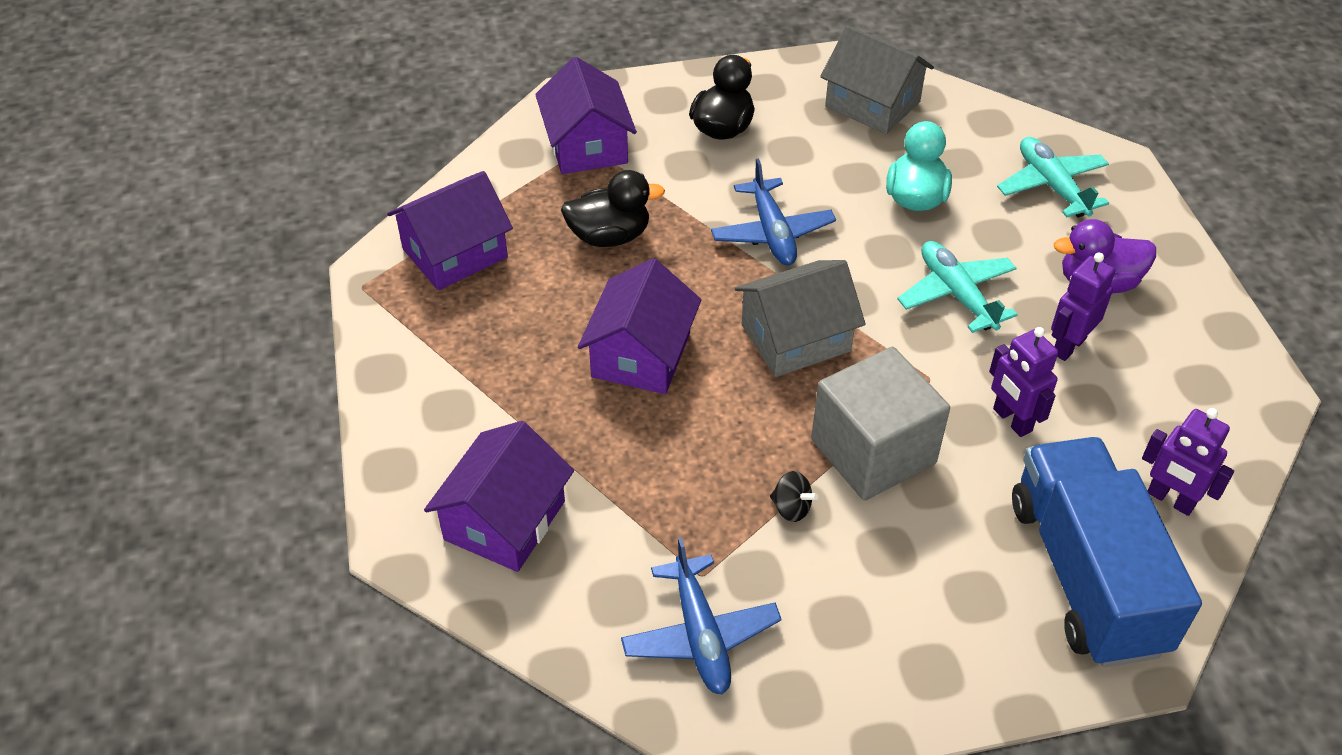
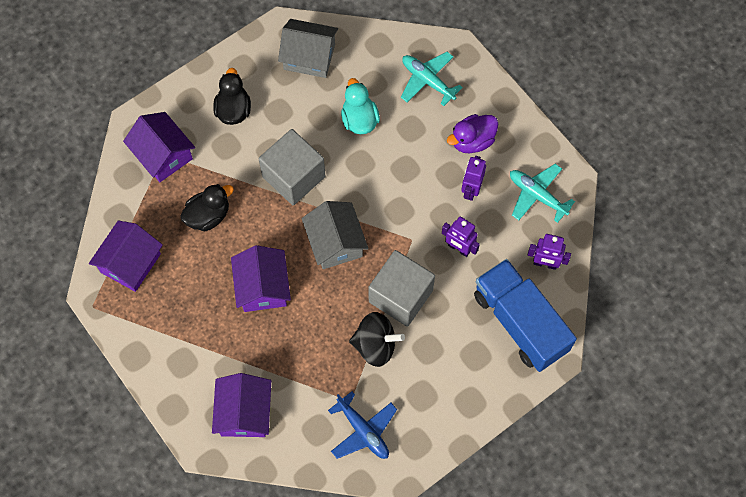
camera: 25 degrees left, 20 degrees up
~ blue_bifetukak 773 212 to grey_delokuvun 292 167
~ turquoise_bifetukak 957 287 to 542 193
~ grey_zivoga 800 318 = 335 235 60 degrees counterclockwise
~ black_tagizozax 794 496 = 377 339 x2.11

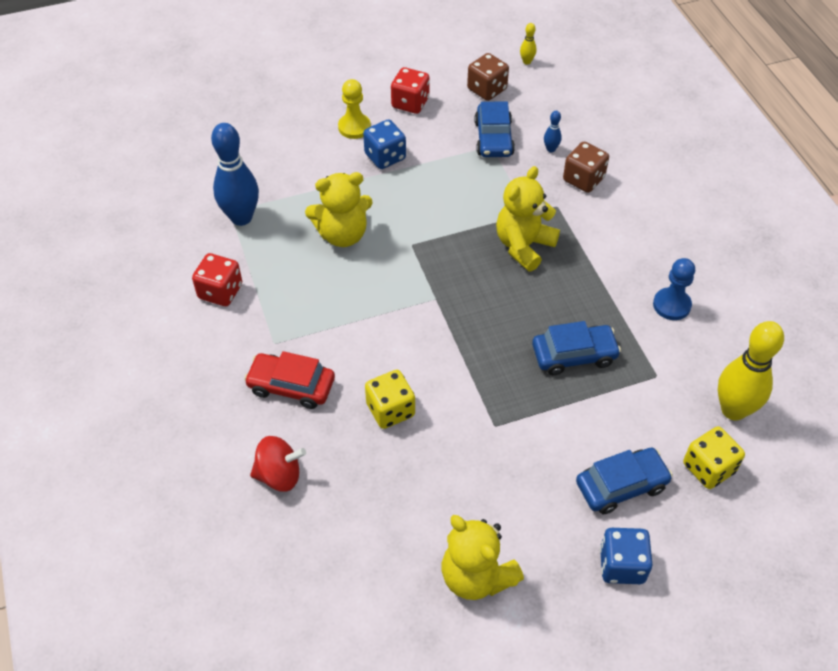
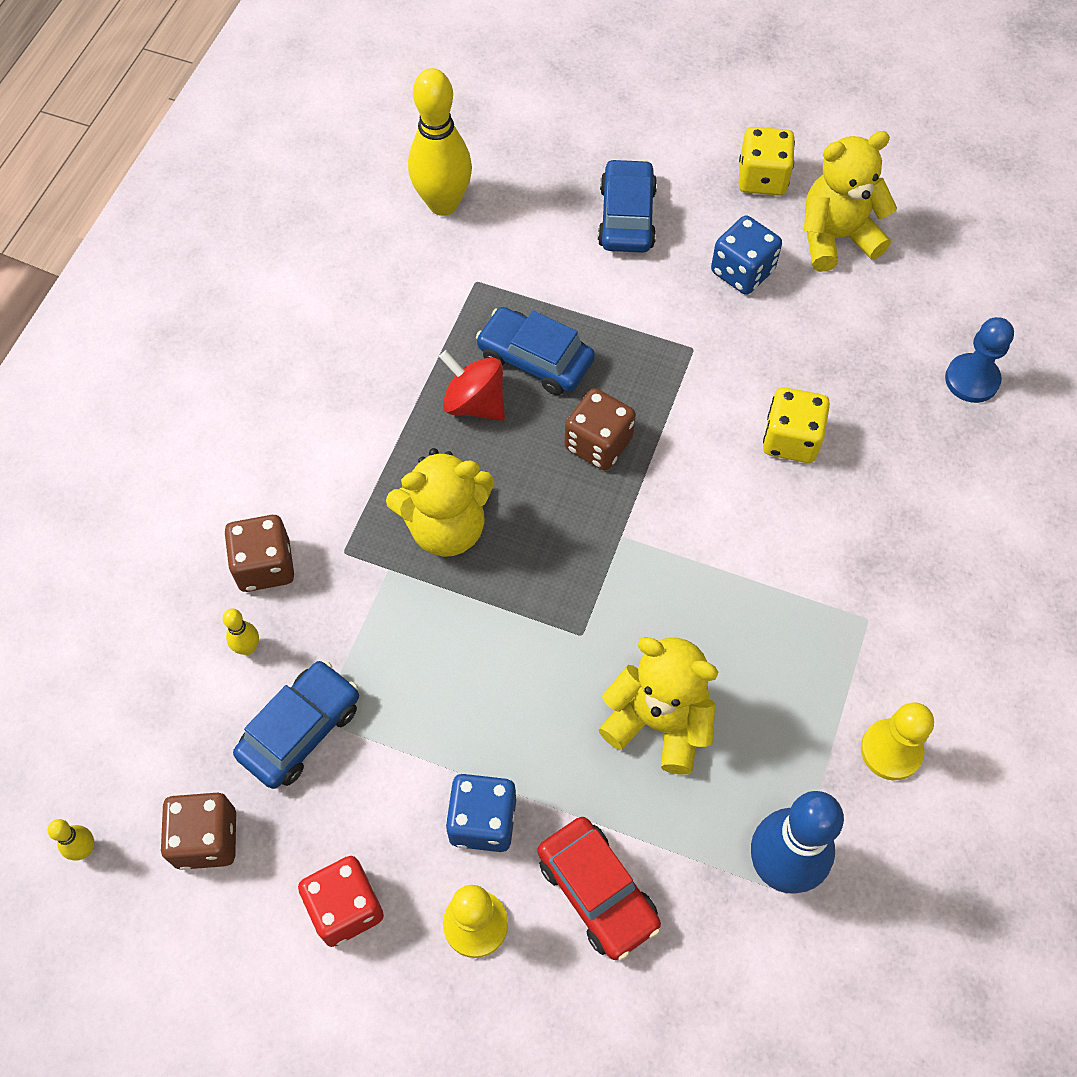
camera: 140 degrees left, 10 degrees up
~ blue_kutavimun 553 131 to yellow_kutavimun 241 632
~ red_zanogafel 217 279 to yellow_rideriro 897 741
~ blue_rideriro 674 289 to 979 360
~ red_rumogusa 289 380 to 599 888
~ yellow_zanogafel 714 457 to 767 161
~ red_tagizozax 278 463 to 472 385
~ blue_rumogusa 624 481 = 627 206 75 degrees clockwise
~ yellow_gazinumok 483 557 = 850 201 105 degrees counterclockwise
~ blue_zanogafel 626 556 to 746 255
+ brown_zanogafel 600 429

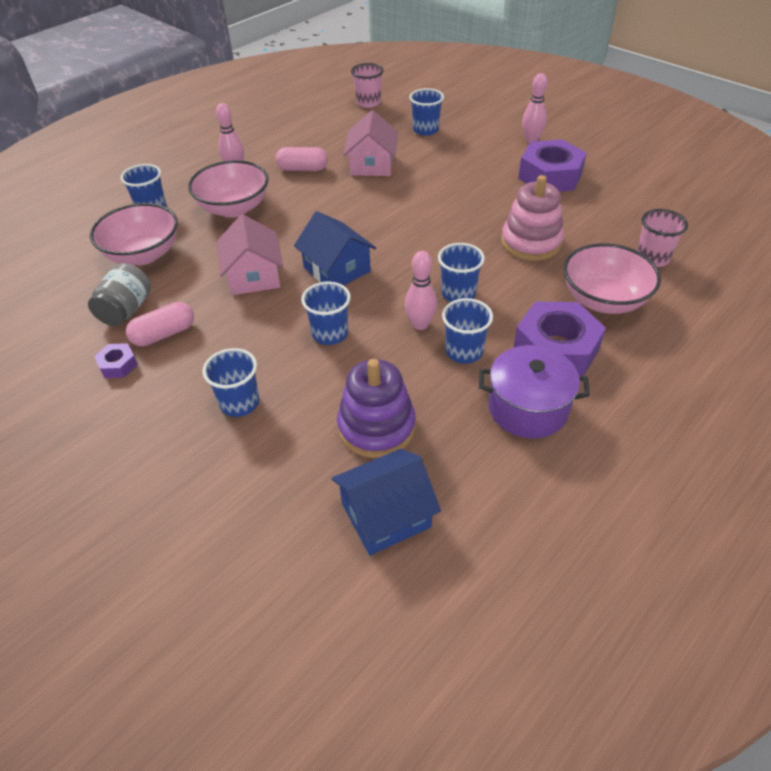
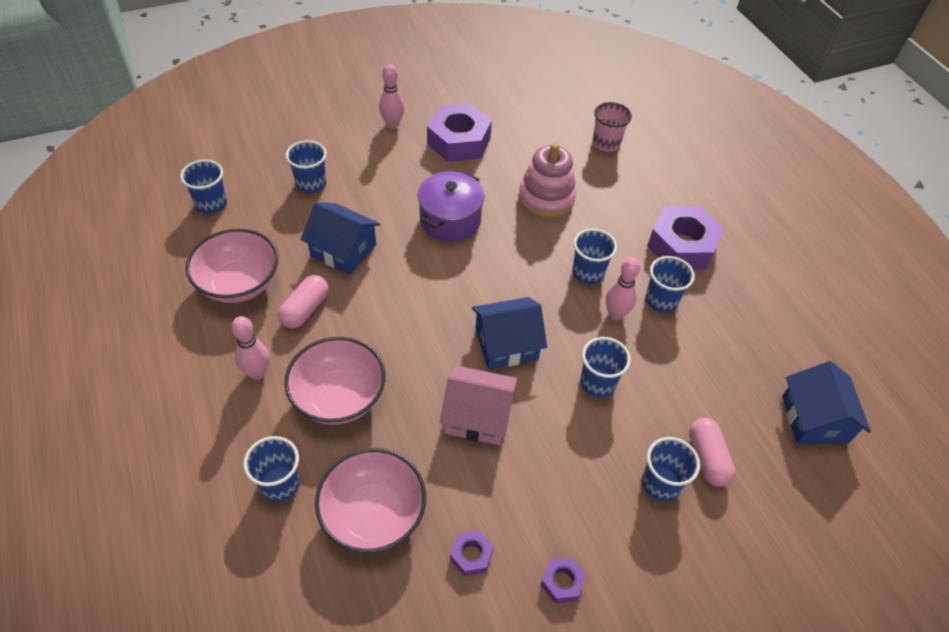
camera: 70 degrees left, 5 degrees up
~ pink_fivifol 367 85 to blue_fivifol 203 187
~ pink_zivoga 370 143 to blue_zivoga 340 238
~ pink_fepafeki 612 278 to 232 266
~ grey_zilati 119 294 to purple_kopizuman 472 553
~ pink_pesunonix 160 324 to 712 452
~ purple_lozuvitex 534 391 to 451 206
- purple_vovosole 376 408

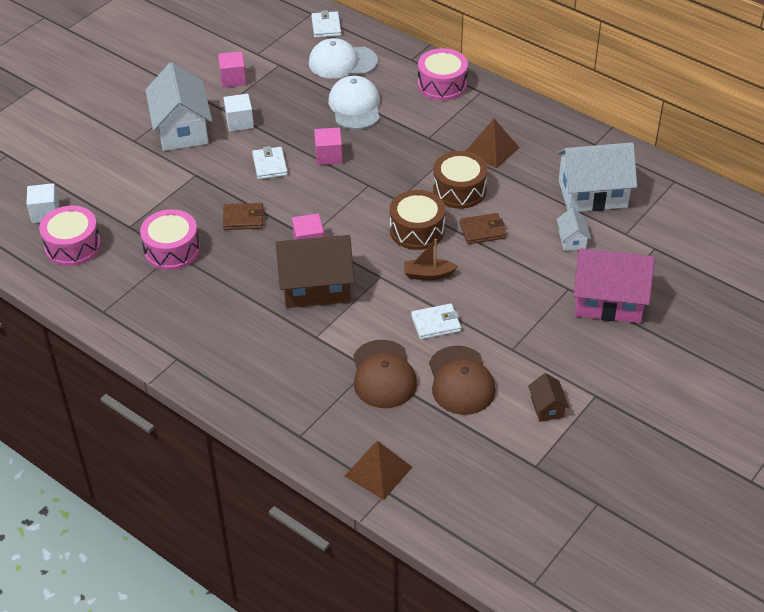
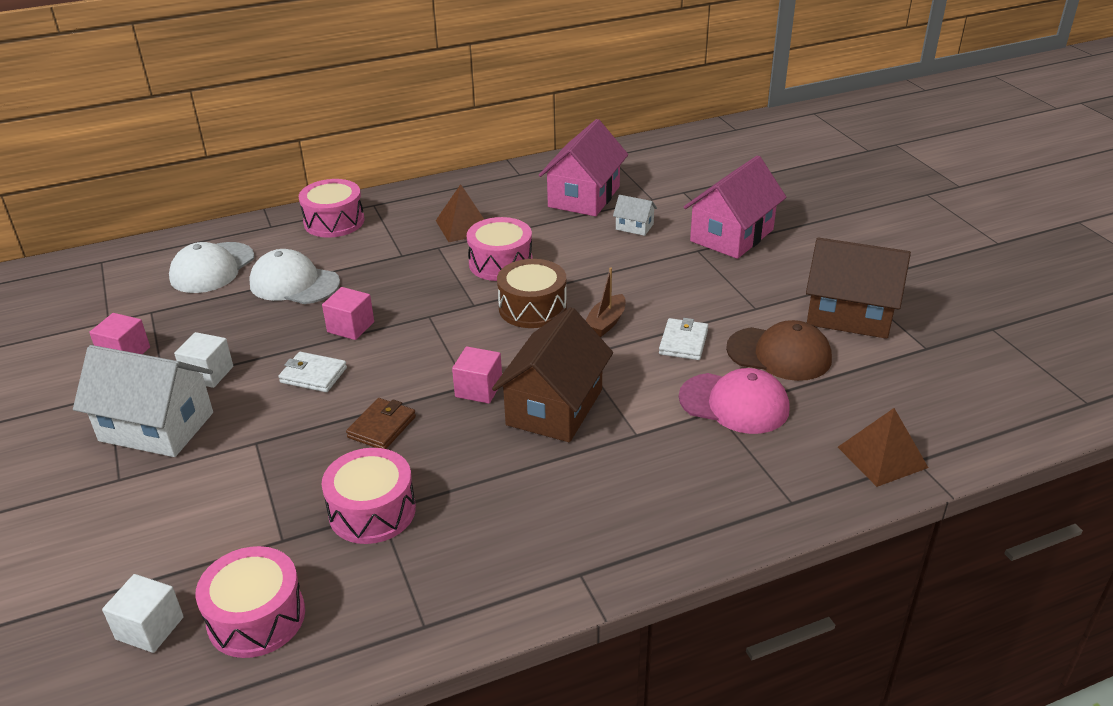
camera: 60 degrees left, 10 degrees down
- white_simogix 326 24
~ white_zivoga 596 177 to pink_zivoga 583 167
~ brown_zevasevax 460 180 to pink_zevasevax 500 249
- brown_simogix 483 228
~ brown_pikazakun 385 374 to pink_pikazakun 734 401
~ brown_zivoga 548 397 = 858 288 x2.19

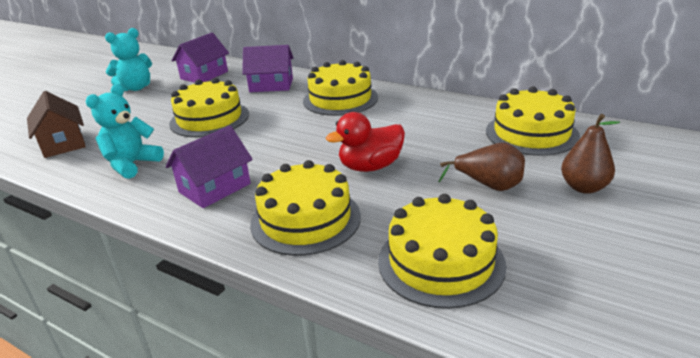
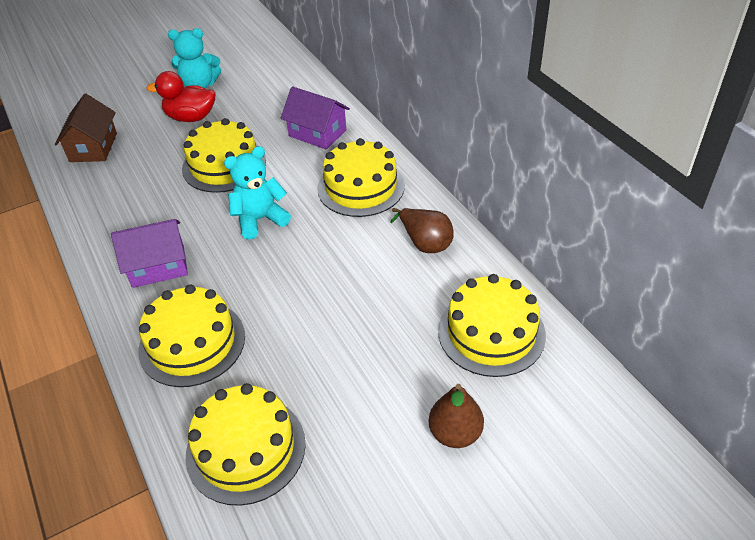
camera: 30 degrees right, 15 degrees up
- purple_zivoga 200 57
~ turquoise_gazinumok 125 131 to 257 193
~ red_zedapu 365 142 to 180 96
~ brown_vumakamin 482 167 to 422 230

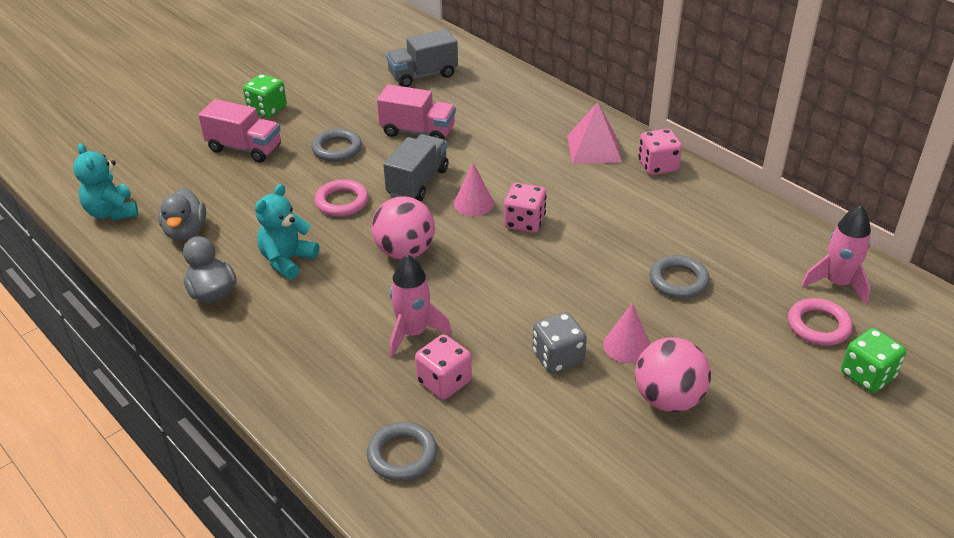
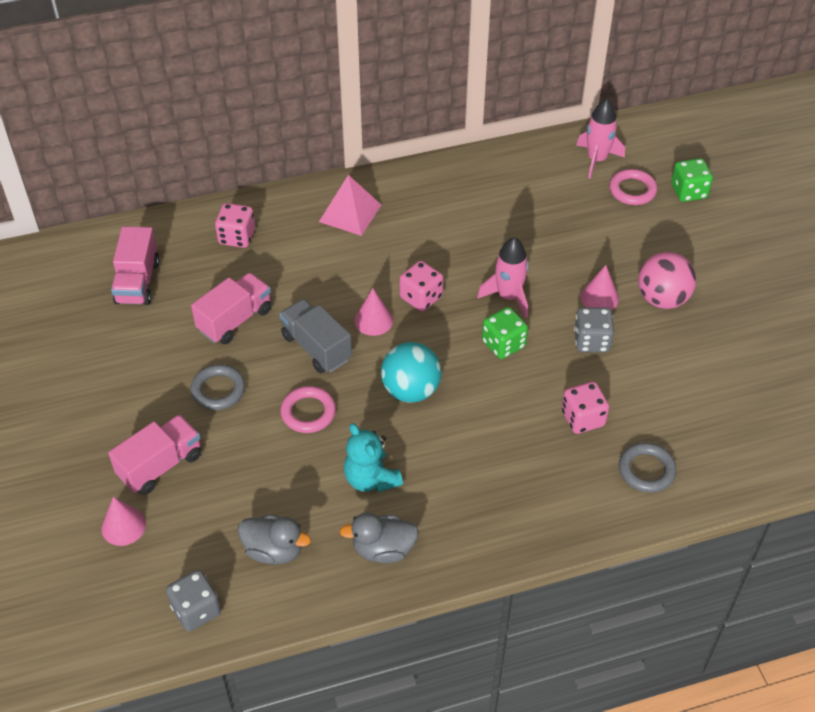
camera: 65 degrees left, 10 degrees up
~ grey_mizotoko 422 58 to pink_mizotoko 135 265
~ green_zanogafel 265 96 to 505 333
~ pink_zanogafel 660 152 to 235 225
~ turquoise_gazinumok 105 181 to grey_zanogafel 193 601
~ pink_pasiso 403 227 to turquoise_pasiso 411 372
~ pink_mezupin 421 305 to 503 277
- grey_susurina 679 277
+ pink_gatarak 123 521

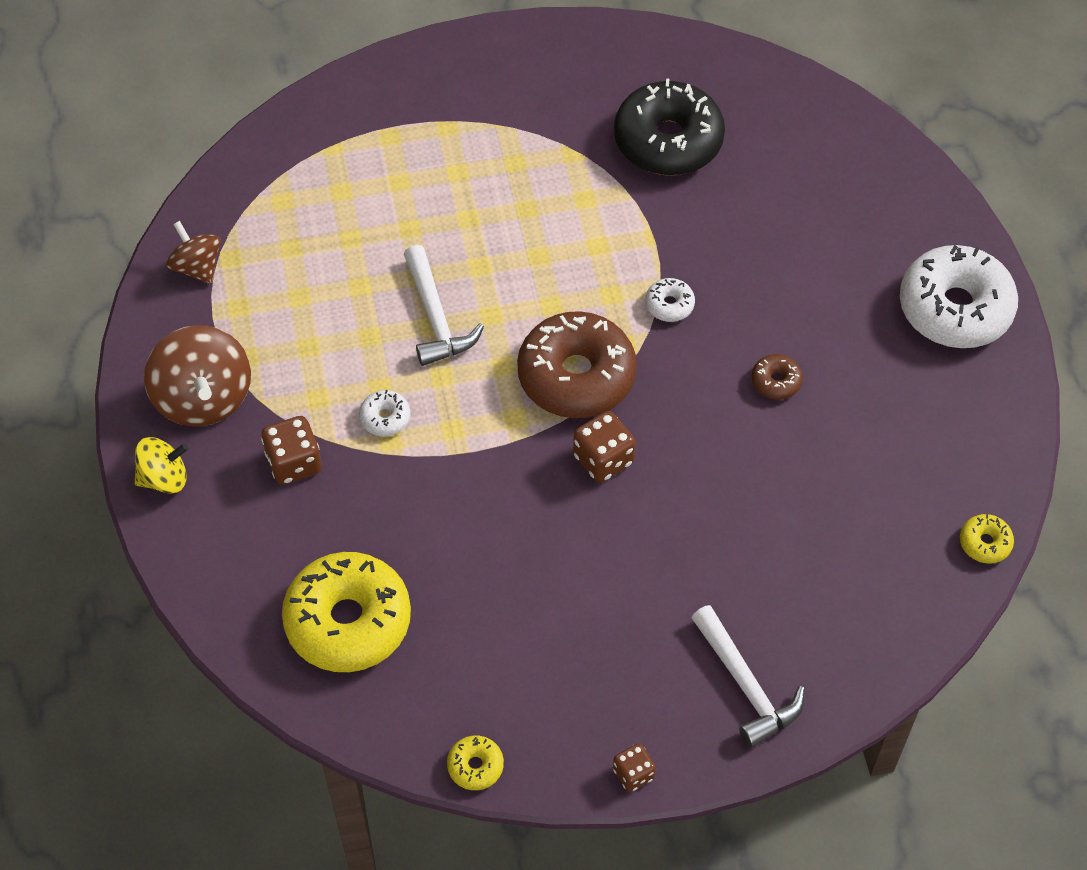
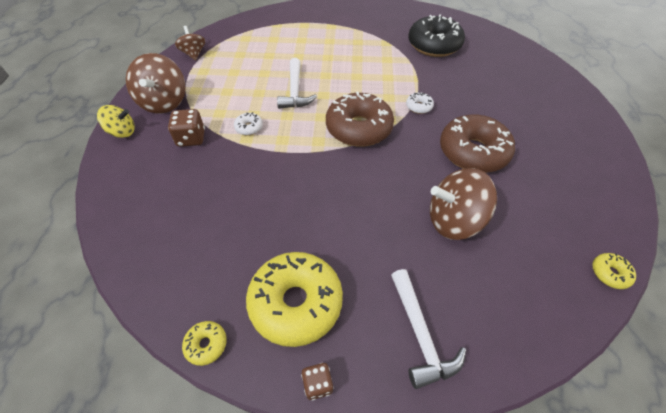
camera: 15 degrees right, 5 degrees down
- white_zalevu 959 296
~ brown_zalevu 777 377 = 477 143 x2.34
- brown_zanogafel 604 447
~ yellow_zalevu 346 612 to 294 299
+ brown_tagizozax 463 204

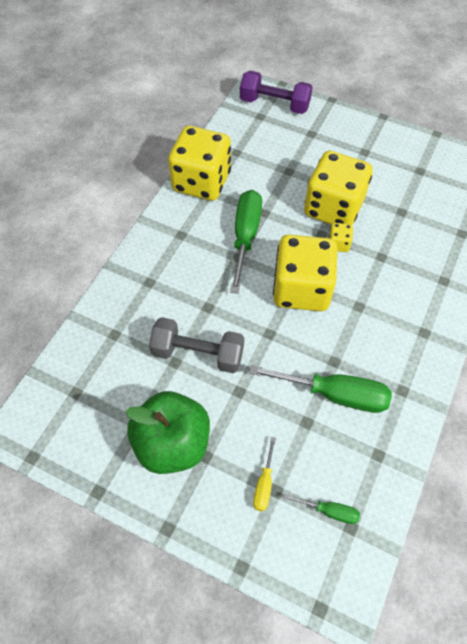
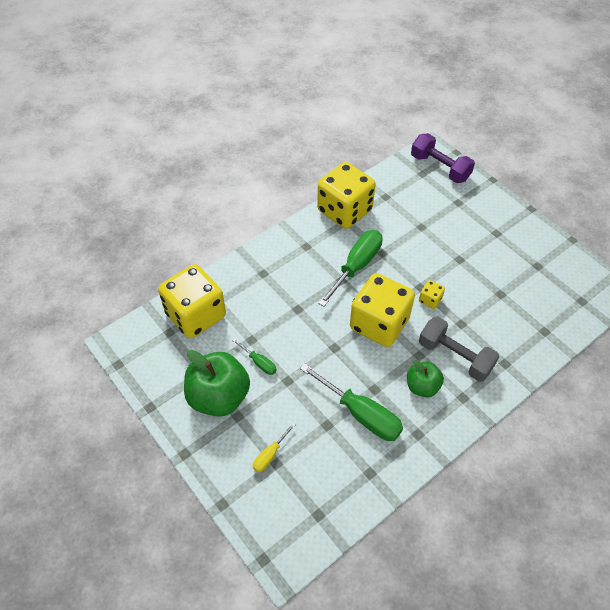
camera: 25 degrees right, 5 degrees down
~ yellow_zanogafel 338 188 to 192 301
~ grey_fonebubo 196 345 to 459 349
~ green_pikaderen 321 509 to 254 356
+ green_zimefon 425 378

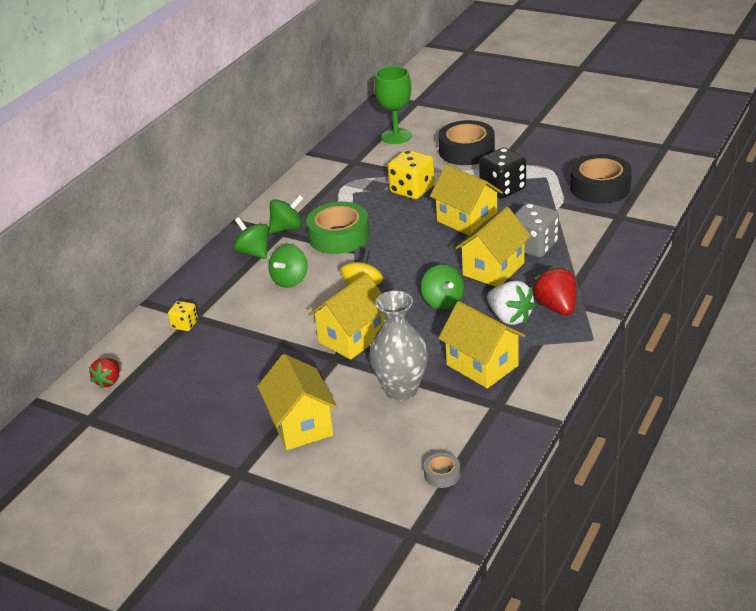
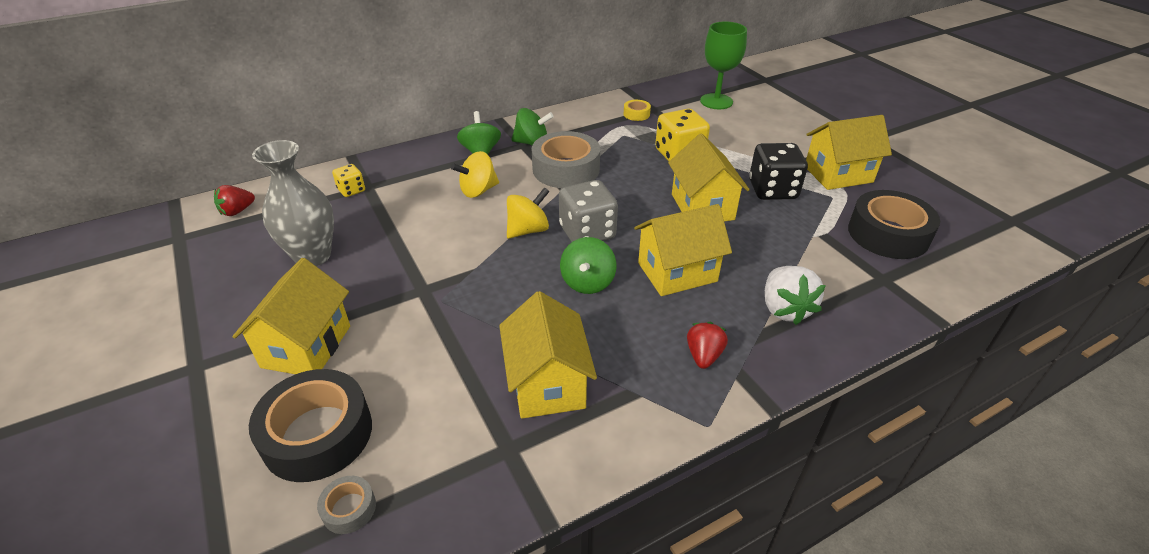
camera: 30 degrees right, 5 degrees up
~ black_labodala 466 142 to 310 425
~ green_labodala 338 228 to grey_labodala 566 159
~ grey_zanogafel 536 230 to 588 211
~ green_tagizozax 287 266 to yellow_tagizozax 475 174
~ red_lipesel 555 291 = 707 345 x0.66
~ yellow_zivoga 346 316 to 849 152
~ white_lipesel 511 303 to 795 295
~ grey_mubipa 398 346 to 293 203
+ yellow_labodala 637 110

